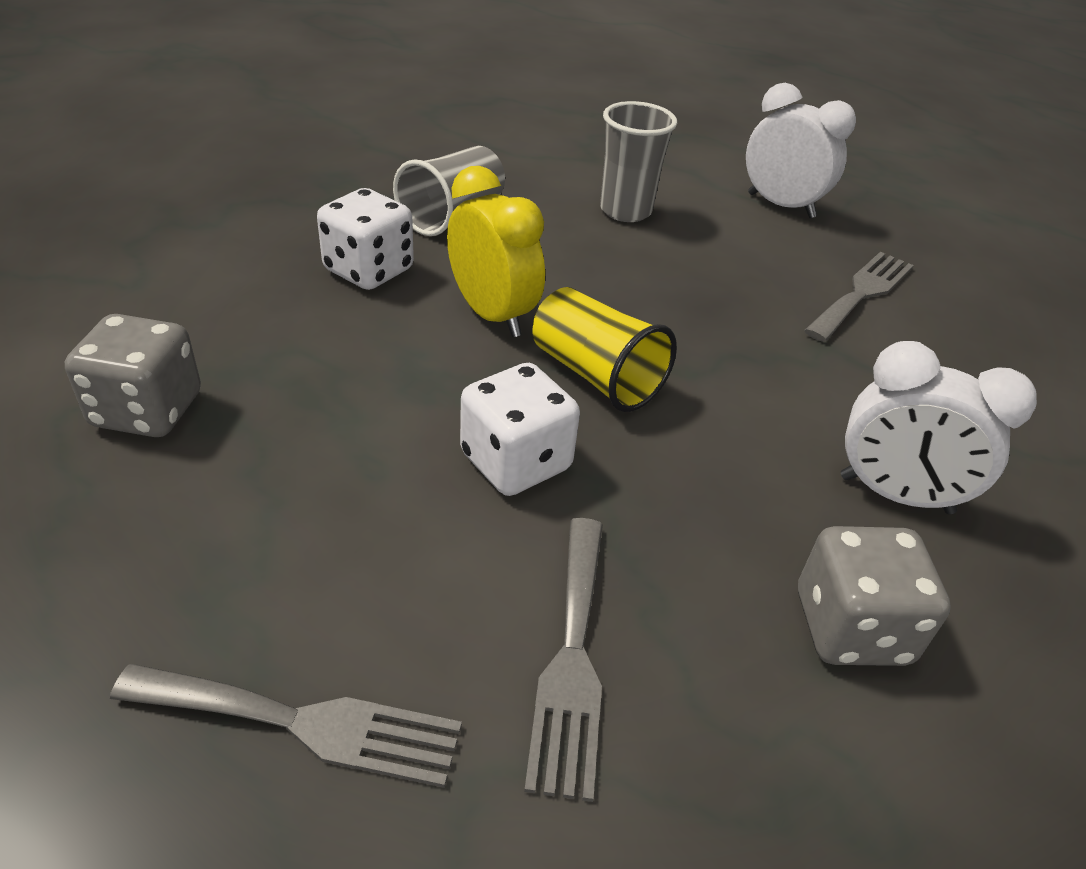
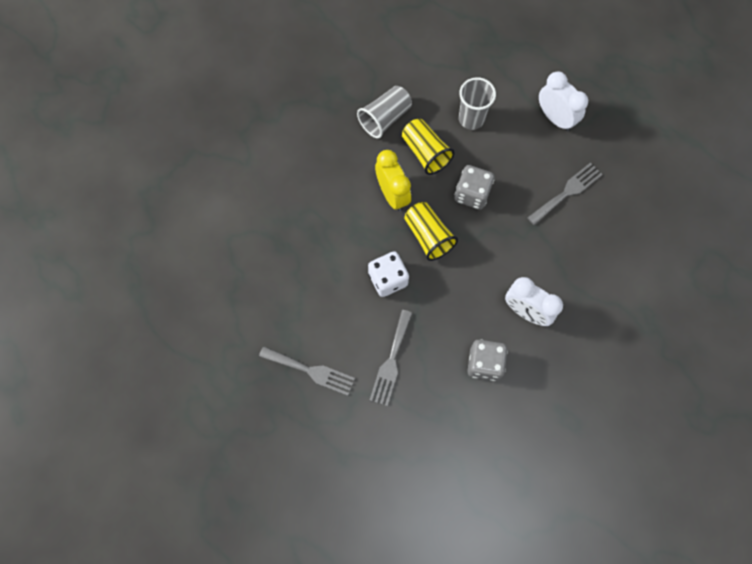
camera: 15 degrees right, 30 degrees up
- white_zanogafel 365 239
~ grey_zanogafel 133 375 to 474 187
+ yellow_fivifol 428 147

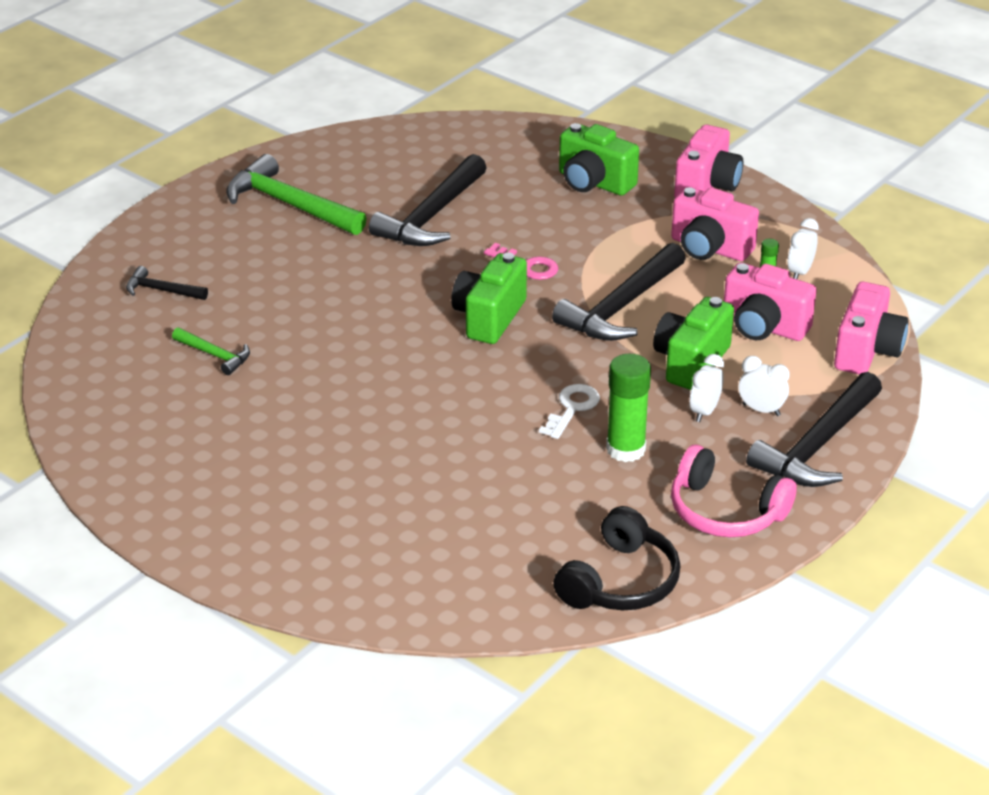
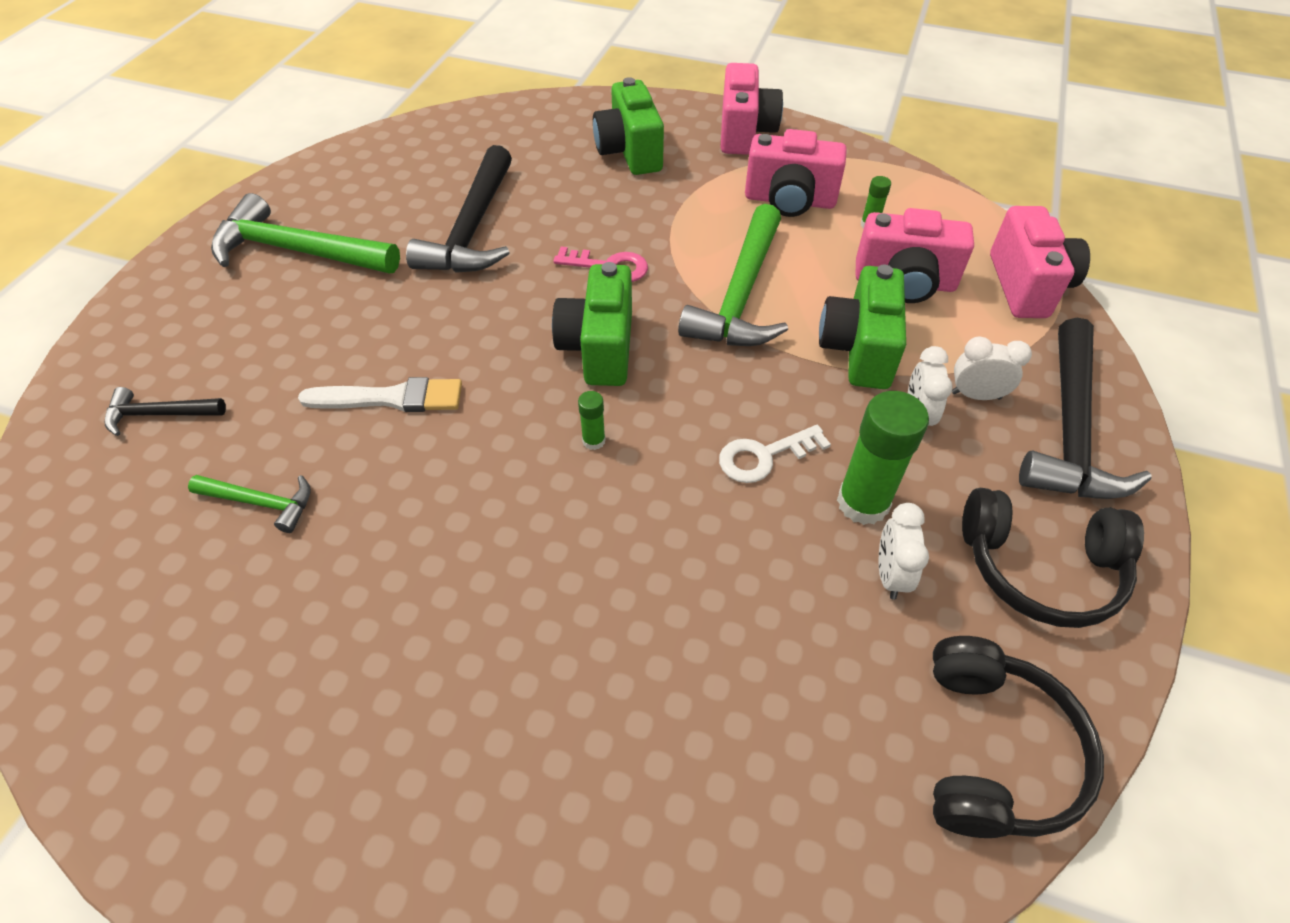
camera: 20 degrees left, 15 degrees up
~ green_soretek 599 159 = 628 126 60 degrees clockwise
~ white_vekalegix 803 248 to 904 551
~ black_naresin 619 292 to green_naresin 733 275
~ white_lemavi 569 411 = 775 454 120 degrees counterclockwise
~ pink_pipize 734 491 to black_pipize 1053 558
+ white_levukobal 380 394
+ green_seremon 592 420

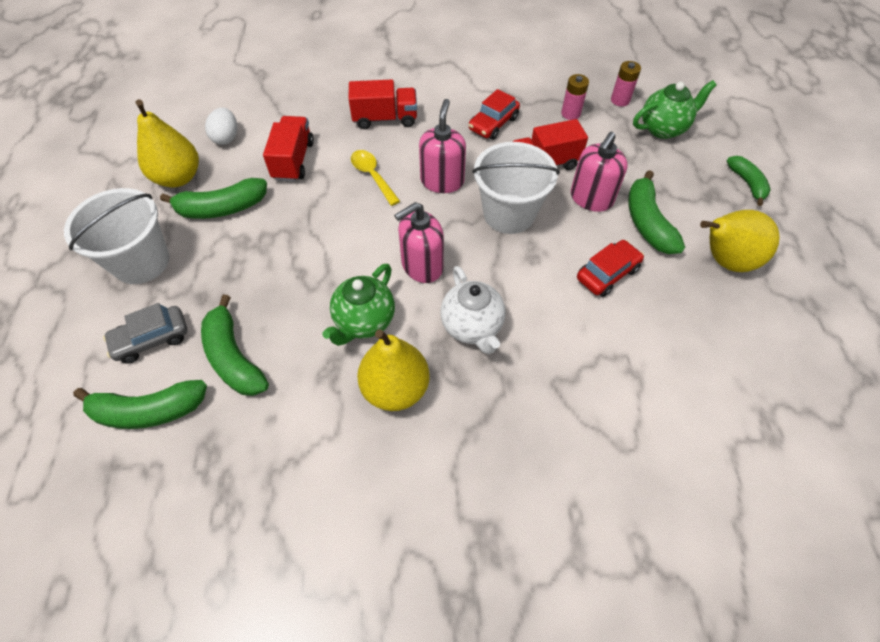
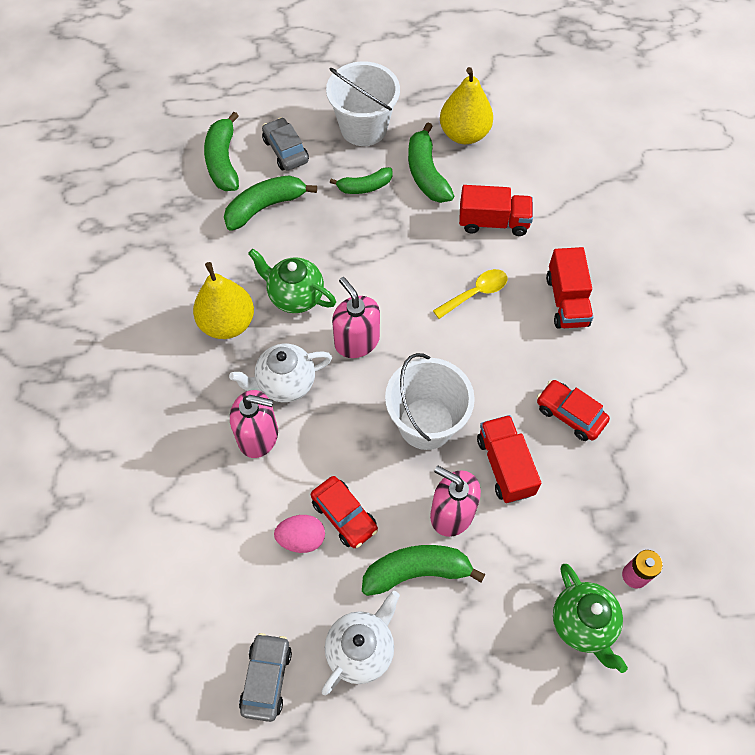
camera: 90 degrees right, 5 degrees up
- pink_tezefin 575 97
~ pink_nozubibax 442 146 to 254 424
- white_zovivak 221 126
~ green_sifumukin 749 181 to 361 180
~ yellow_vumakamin 740 241 to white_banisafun 360 643
+ pink_zovivak 299 534
+ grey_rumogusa 265 677

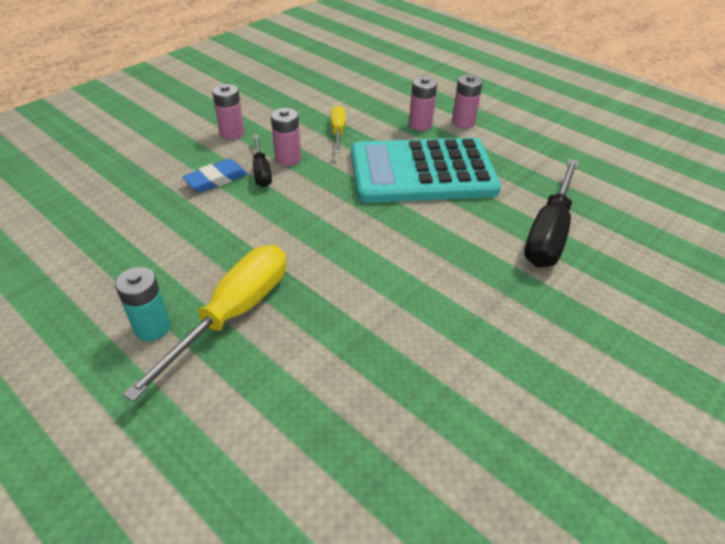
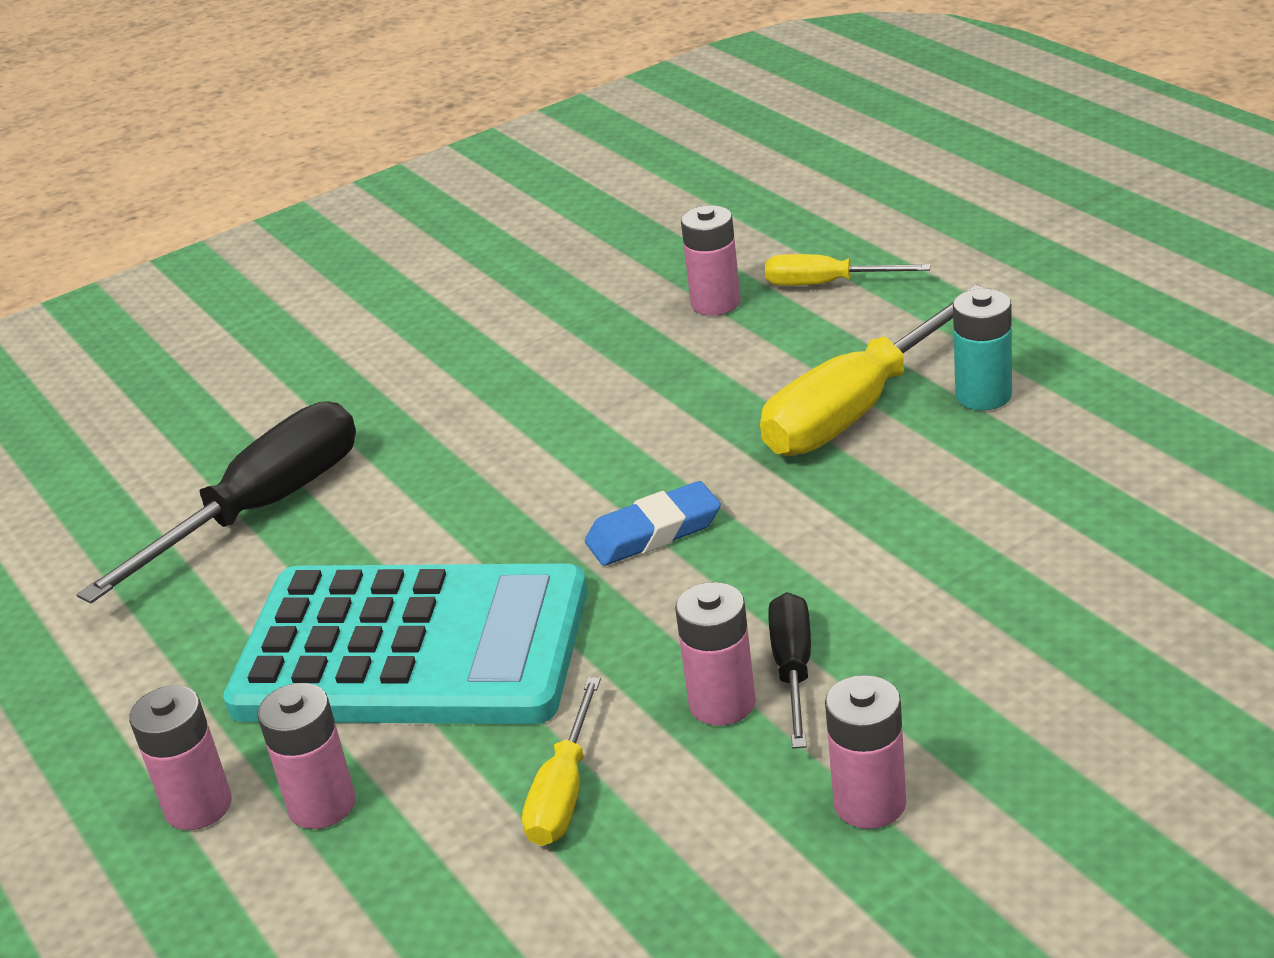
camera: 160 degrees left, 10 degrees down
~ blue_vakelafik 215 175 to 653 523
+ pink_tezefin 711 260
+ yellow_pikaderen 848 270

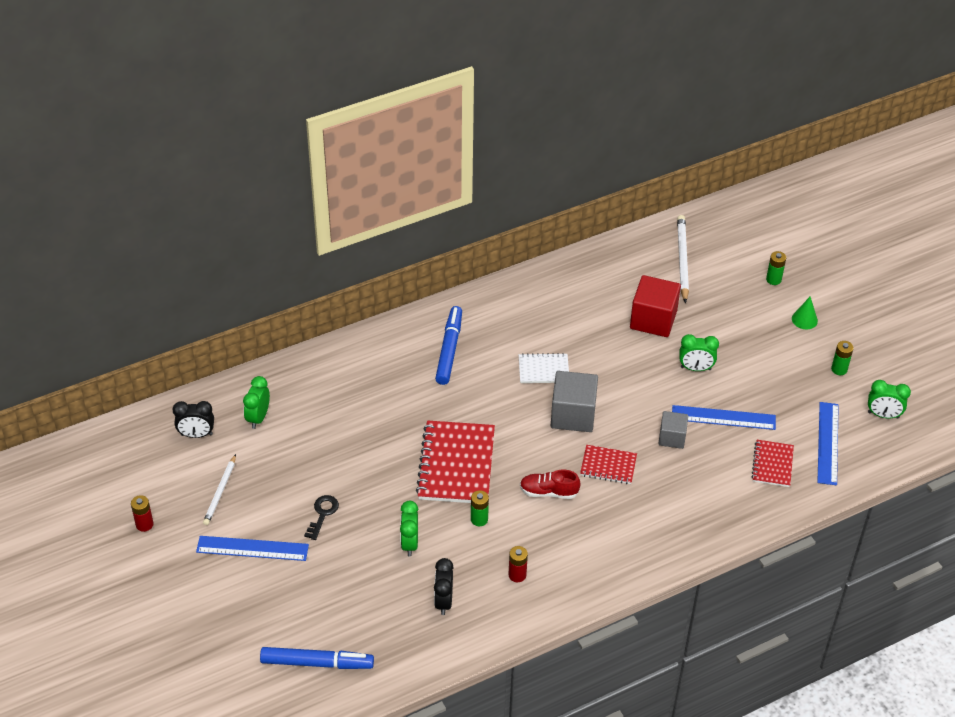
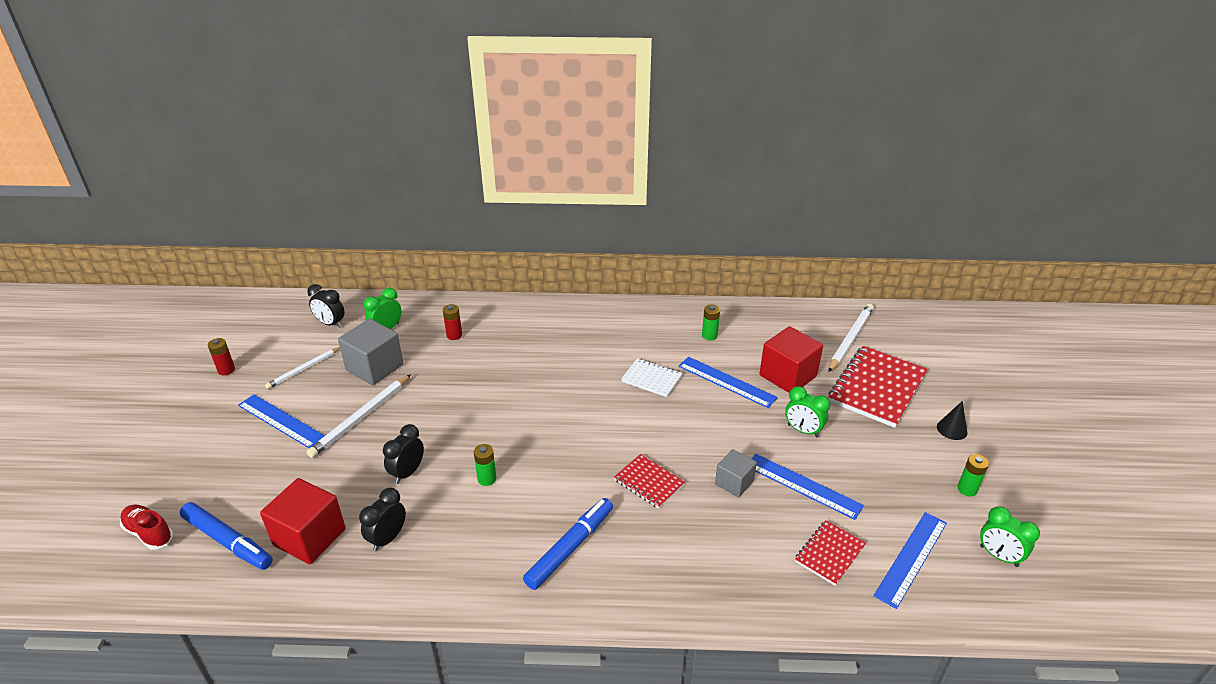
camera: 30 degrees right, 10 degrees down
~ green_tezefin 776 268 to 711 322
~ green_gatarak 805 312 to black_gatarak 952 420
~ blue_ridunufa 448 345 to 568 544
~ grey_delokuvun 574 401 to 370 352
~ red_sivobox 455 462 to 878 387
~ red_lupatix 550 484 to 146 527
~ black_lemavi 321 517 to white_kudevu 358 416
~ green_vekalegix 409 528 to black_vekalegix 403 454
~ red_tezefin 518 564 to 452 322
+ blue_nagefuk 728 382
+ red_delokuvun 303 521

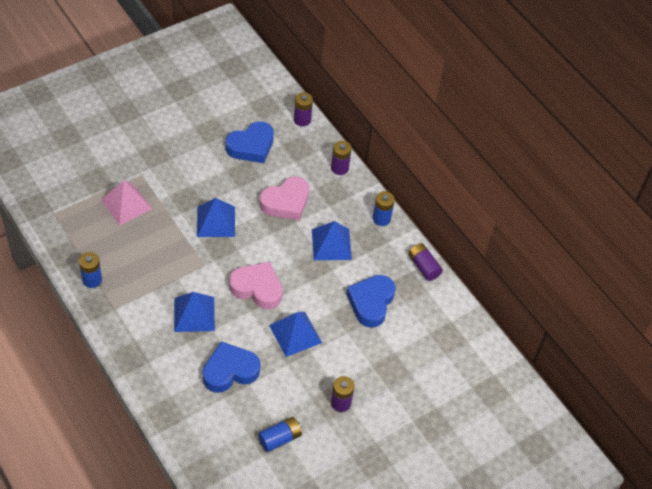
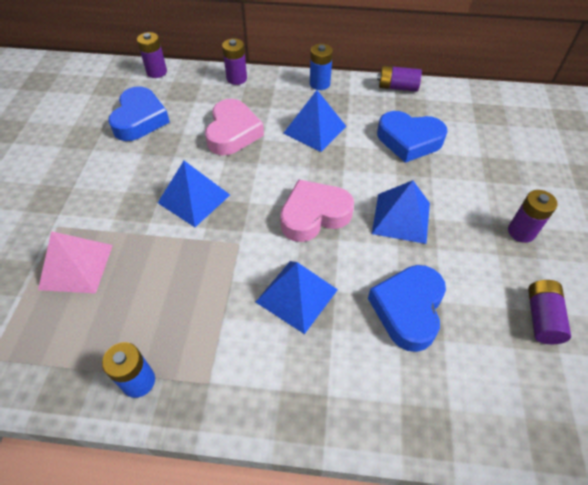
camera: 45 degrees left, 0 degrees up
~ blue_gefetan 371 301 = 412 137 45 degrees counterclockwise
~ blue_tezefin 280 434 to purple_tezefin 549 312

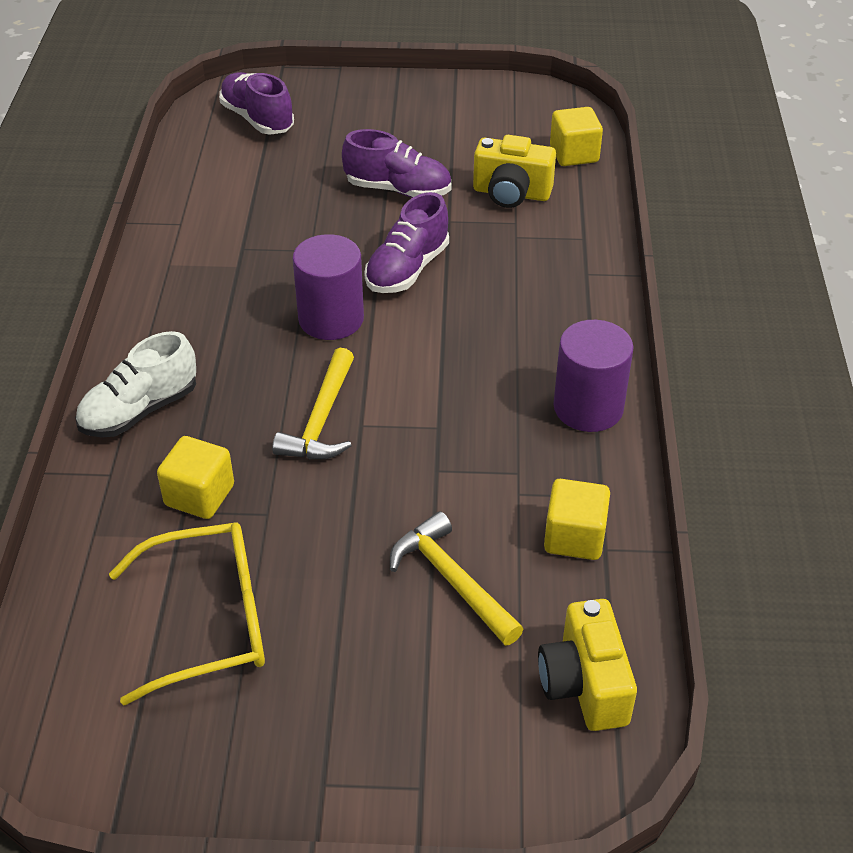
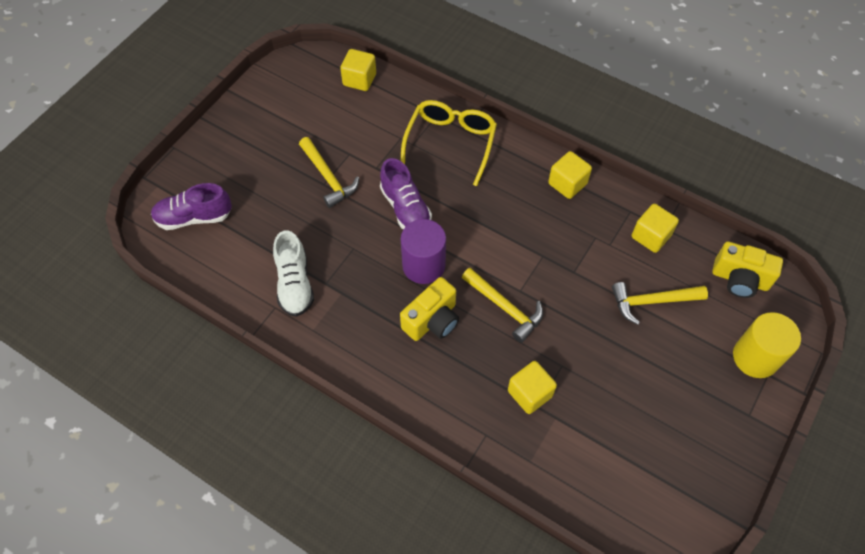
camera: 60 degrees left, 15 degrees up
~ purple_lupatix 396 163 to yellow_naresin 329 172
~ yellow_soretek 514 171 to 429 309
~ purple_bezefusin 594 376 to yellow_delokuvun 570 175
~ white_lupatix 135 384 to 293 273
~ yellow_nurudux 187 614 to 449 143
+ yellow_bezefusin 767 345

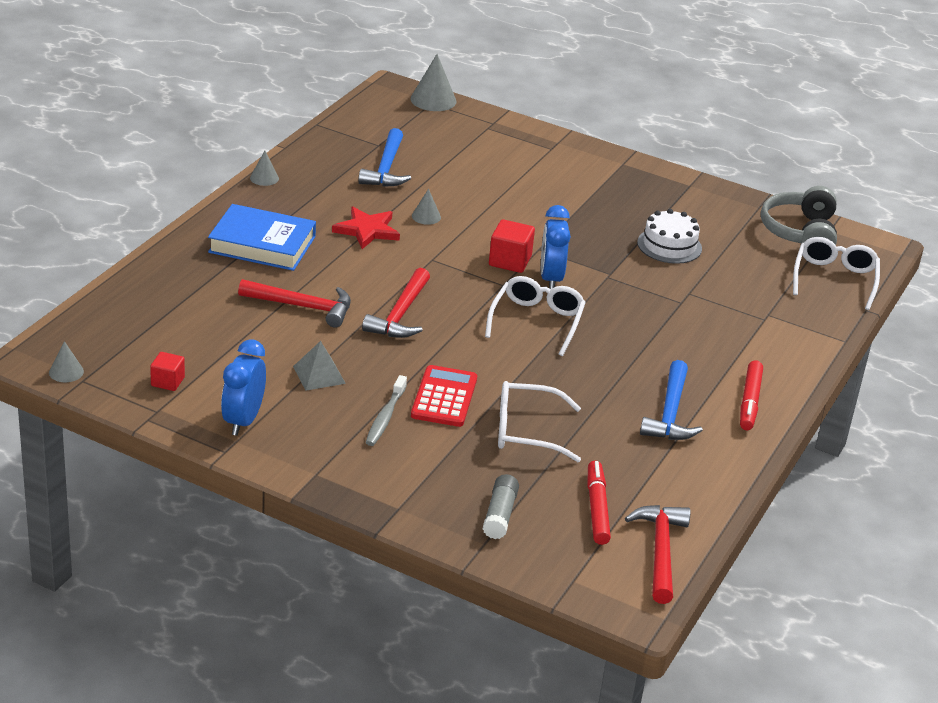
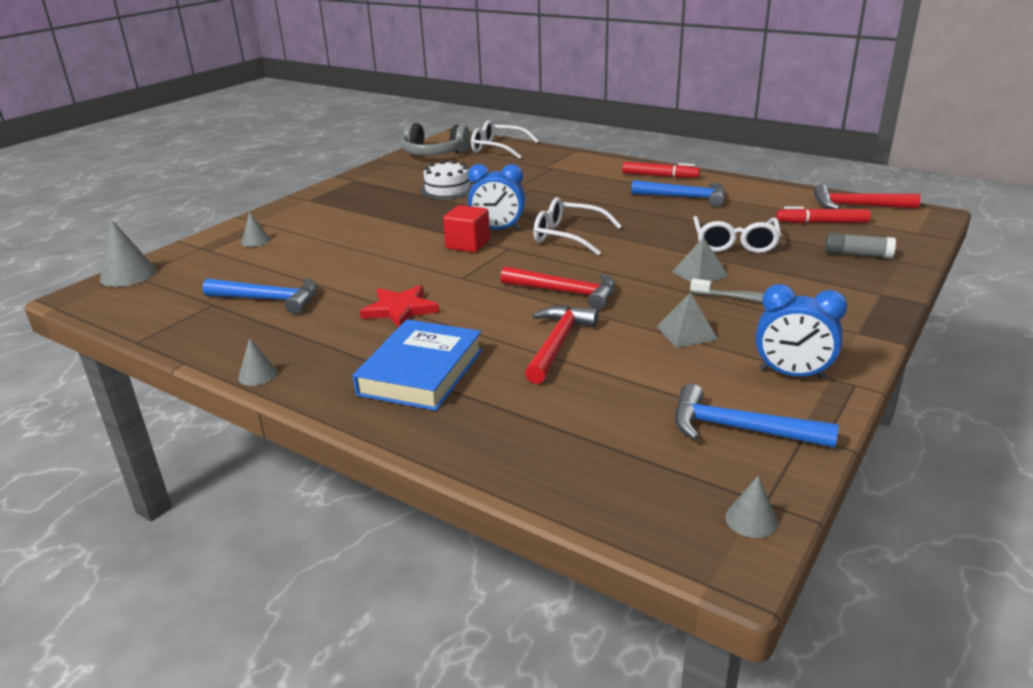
camera: 80 degrees left, 5 degrees down
~ grey_gatarak 426 207 to 255 229
~ red_delokuvun 167 371 to blue_naresin 757 416
~ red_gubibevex 444 396 to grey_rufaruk 700 259

